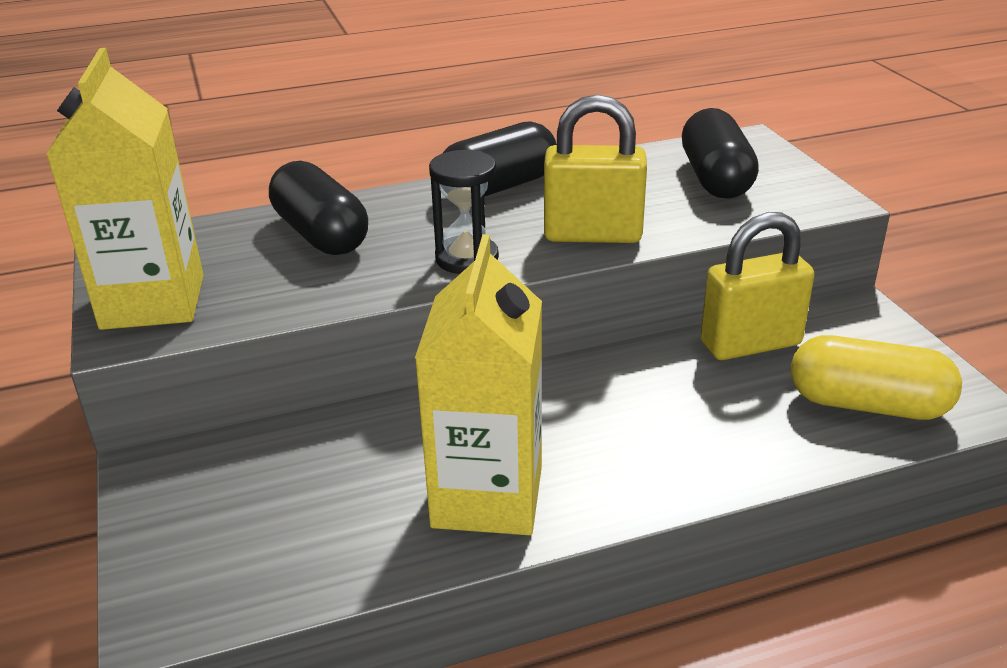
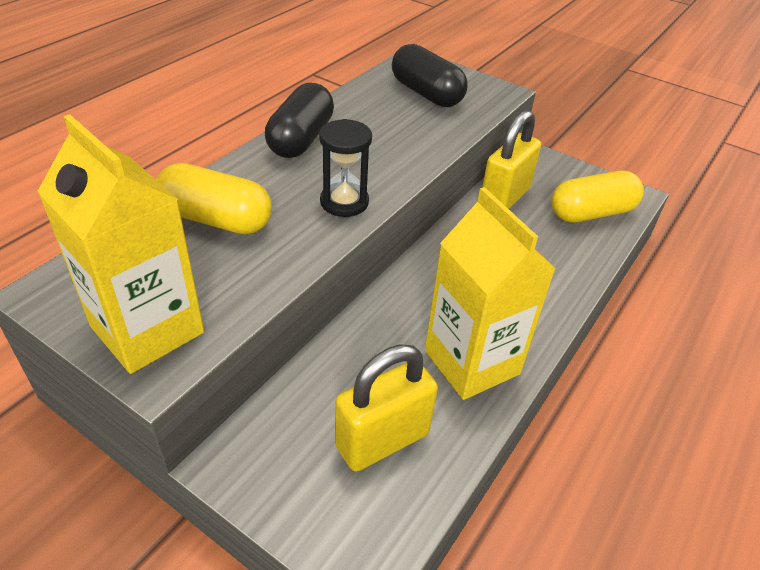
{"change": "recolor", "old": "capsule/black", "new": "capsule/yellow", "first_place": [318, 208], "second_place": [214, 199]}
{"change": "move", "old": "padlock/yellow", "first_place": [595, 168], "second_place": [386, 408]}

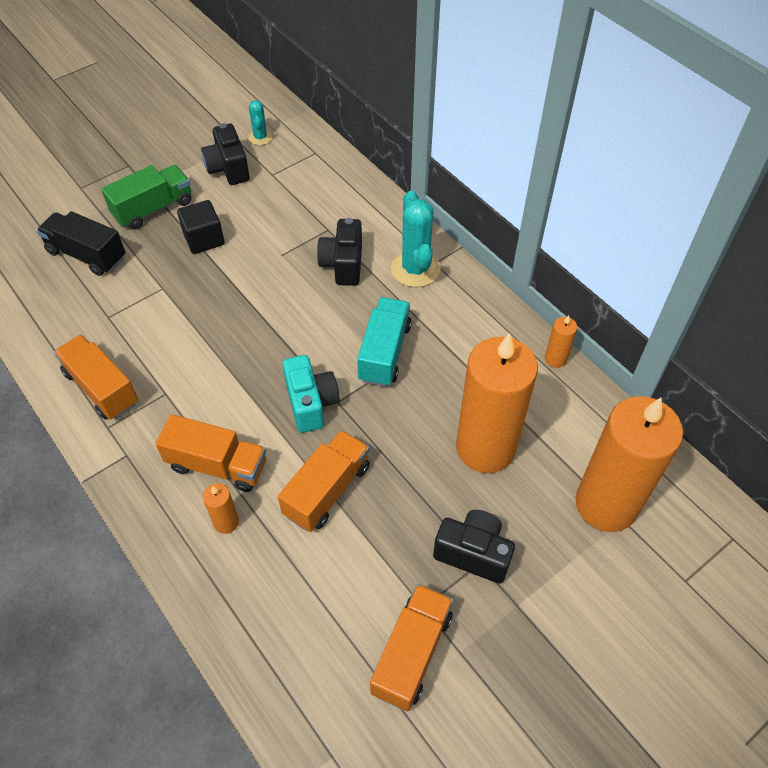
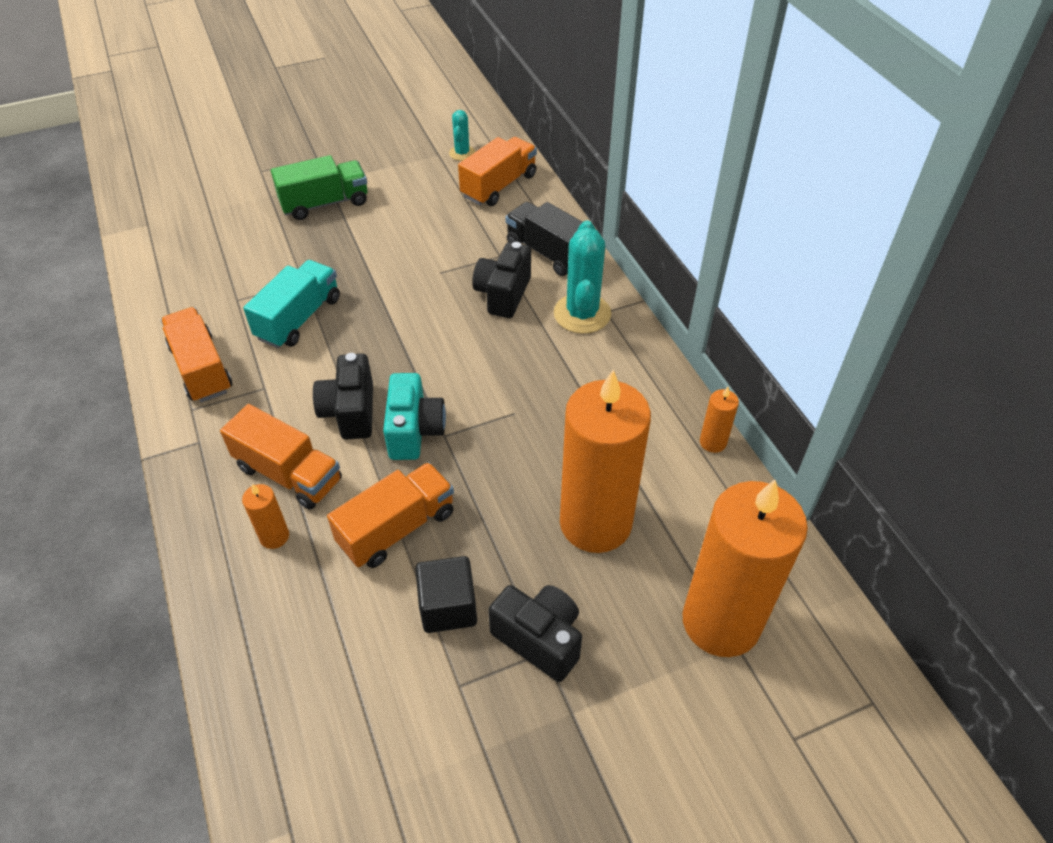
{"change": "move", "old": "truck/turquoise", "first_place": [384, 342], "second_place": [291, 304]}
{"change": "move", "old": "camera/black", "first_place": [225, 154], "second_place": [343, 396]}
{"change": "move", "old": "cube/black", "first_place": [201, 227], "second_place": [446, 594]}
{"change": "move", "old": "truck/orange", "first_place": [411, 647], "second_place": [497, 171]}
{"change": "move", "old": "truck/black", "first_place": [81, 243], "second_place": [544, 239]}

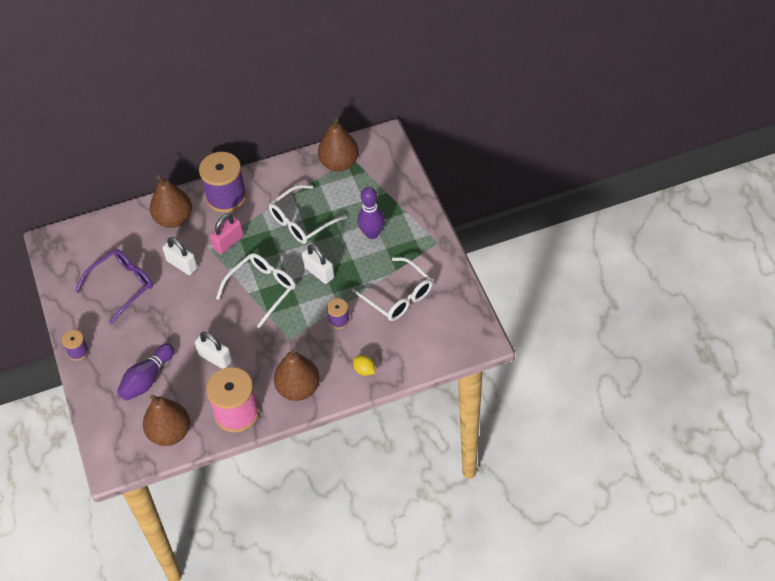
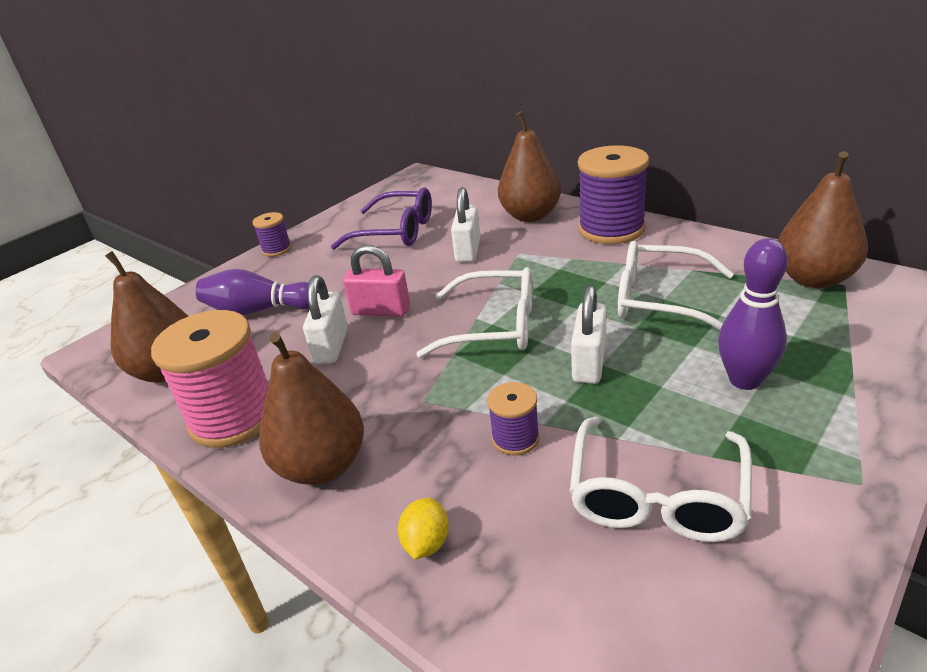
{"change": "move", "old": "padlock/pink", "first_place": [227, 234], "second_place": [376, 281]}

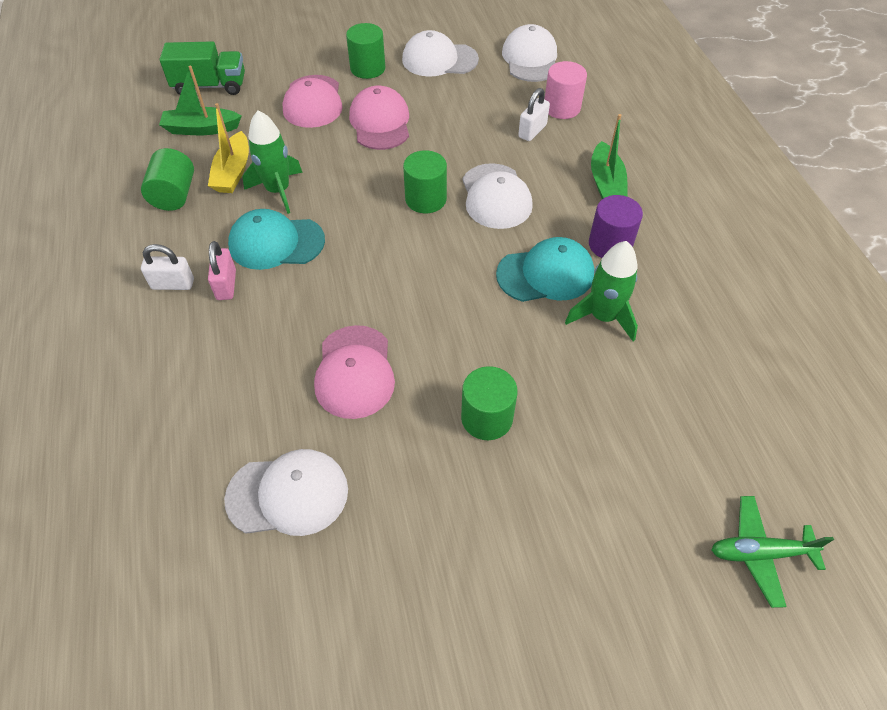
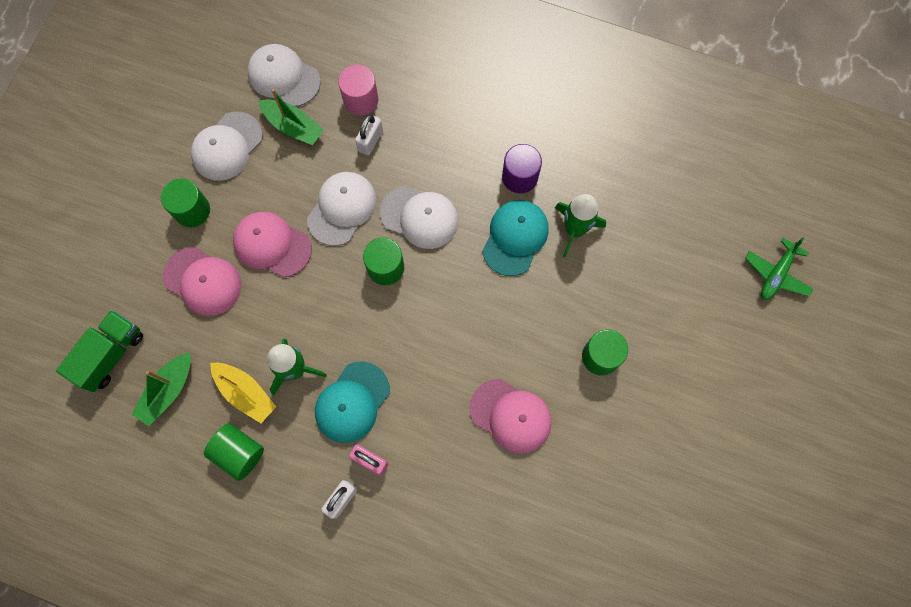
{"change": "move", "old": "boat/green", "first_place": [609, 156], "second_place": [291, 117]}
{"change": "move", "old": "cap/white", "first_place": [286, 492], "second_place": [342, 209]}
{"change": "rotate", "old": "padlock/white", "first_place": [534, 114], "second_place": [369, 134], "degrees": 45}

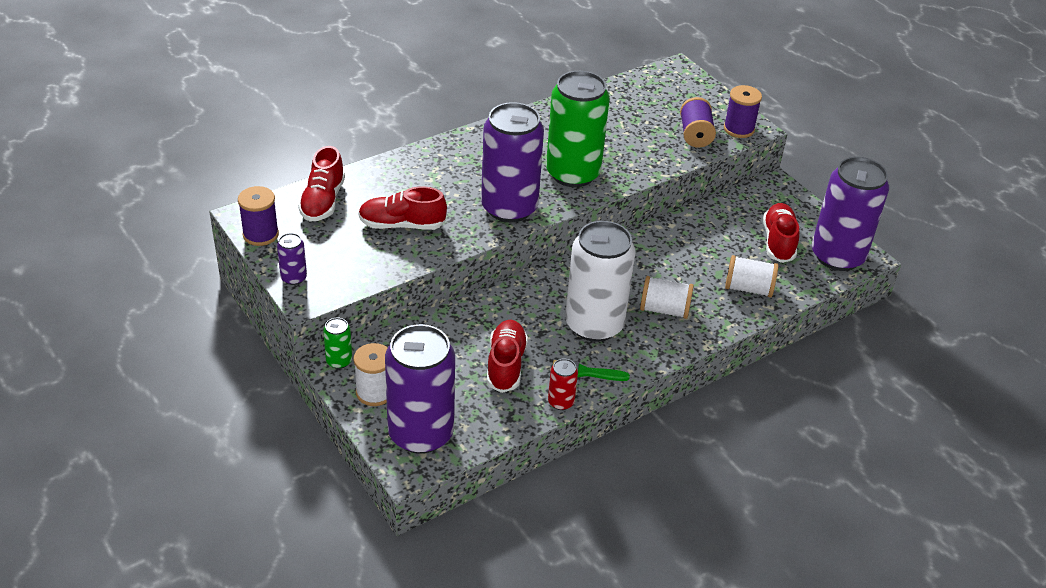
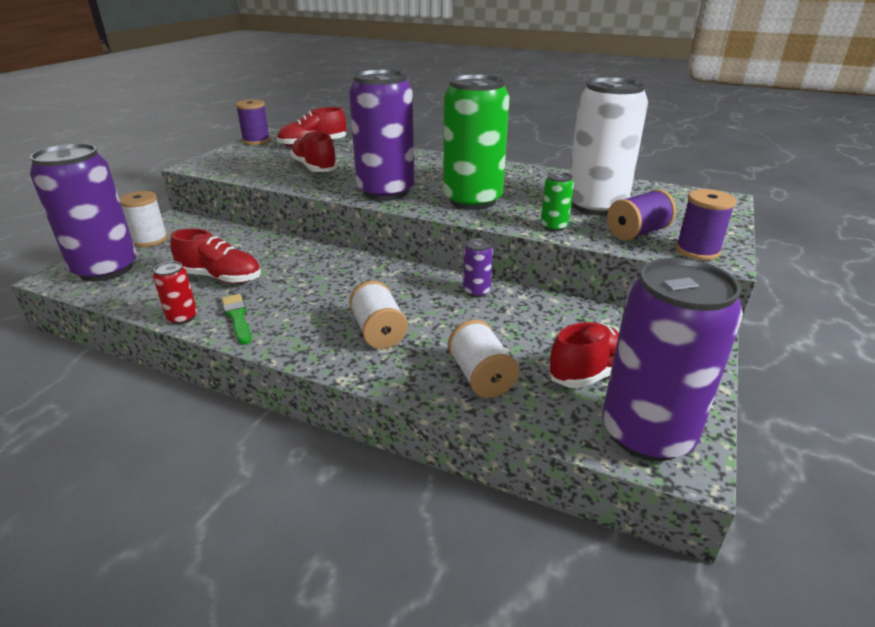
{"change": "rotate", "old": "shoe/red", "first_place": [507, 356], "second_place": [215, 255], "degrees": 45}
{"change": "move", "old": "can/purple", "first_place": [292, 259], "second_place": [478, 267]}
{"change": "move", "old": "can/green", "first_place": [337, 343], "second_place": [557, 202]}
{"change": "move", "old": "can/white", "first_place": [600, 281], "second_place": [608, 146]}

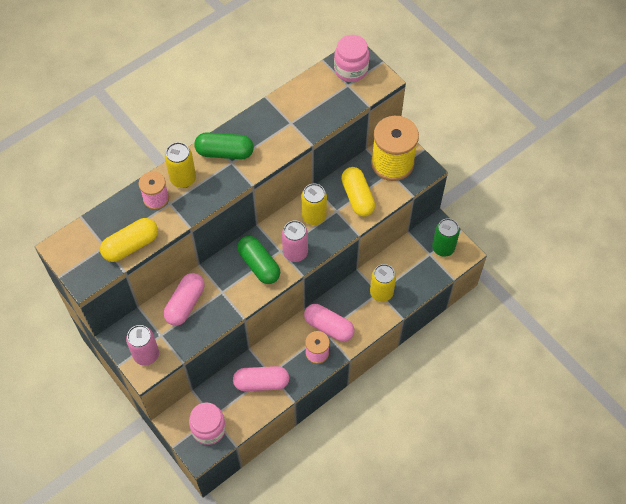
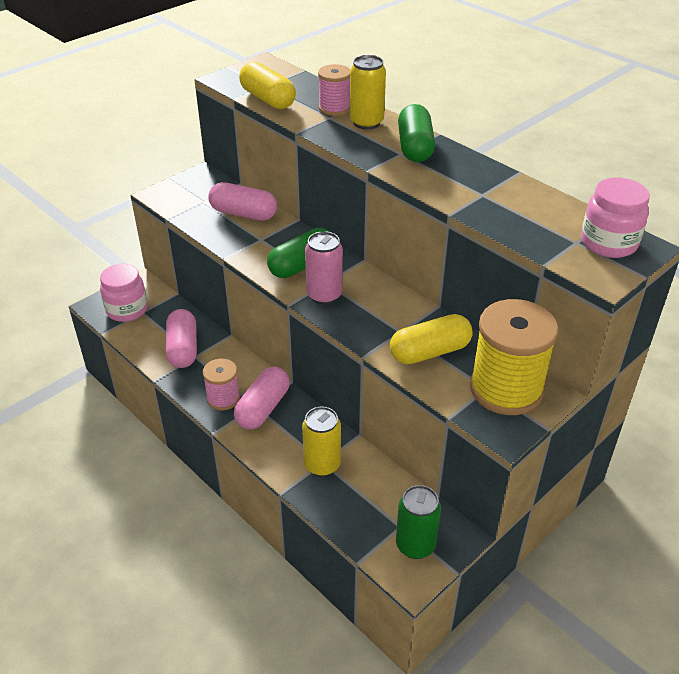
{"change": "delete", "old": "can/pink", "first_place": [142, 345]}
{"change": "delete", "old": "can/yellow", "first_place": [314, 204]}

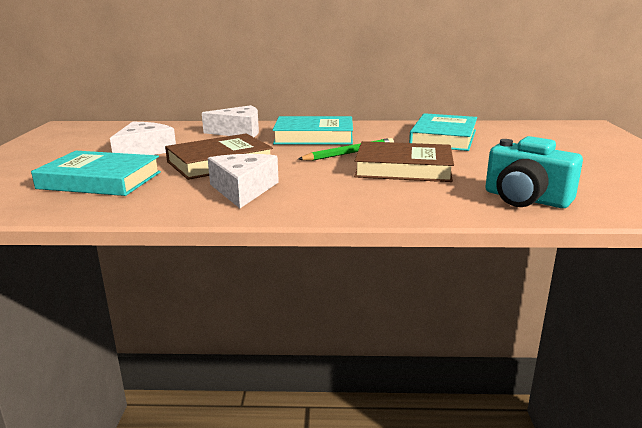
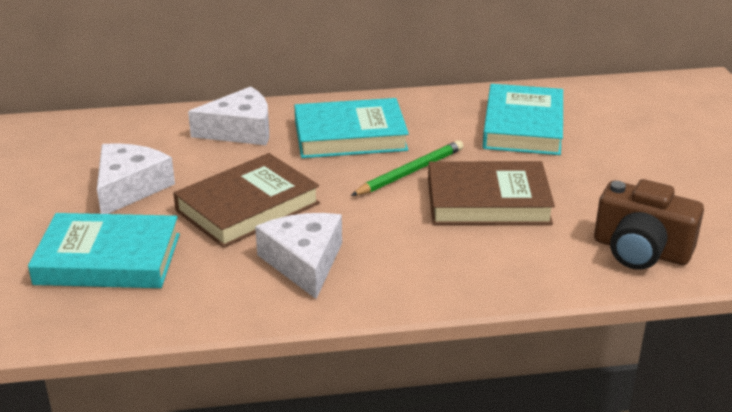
{"change": "recolor", "old": "camera/turquoise", "new": "camera/brown", "first_place": [534, 172], "second_place": [649, 224]}

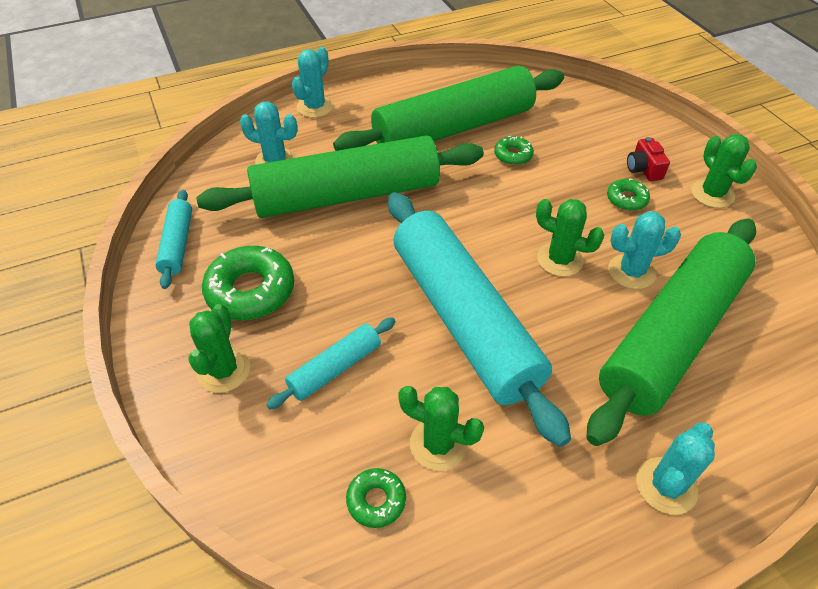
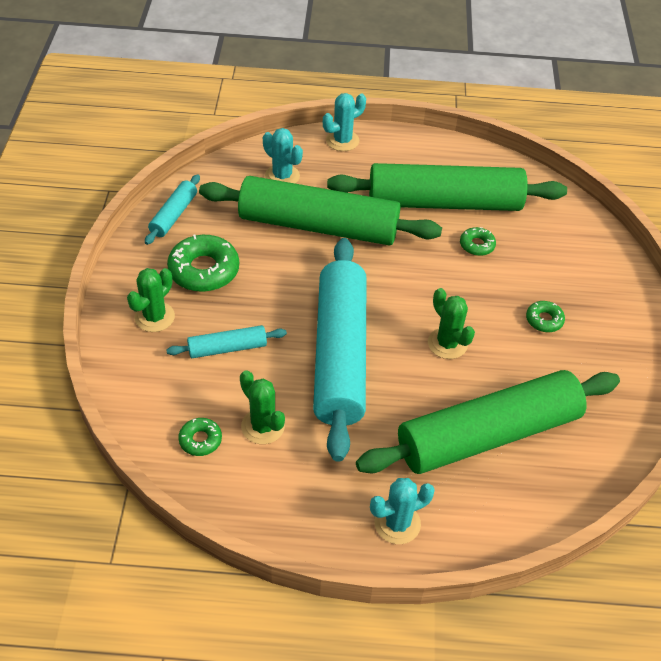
{"change": "delete", "old": "cactus/turquoise", "first_place": [644, 250]}
{"change": "delete", "old": "camera/red", "first_place": [648, 159]}
{"change": "delete", "old": "cactus/green", "first_place": [724, 171]}

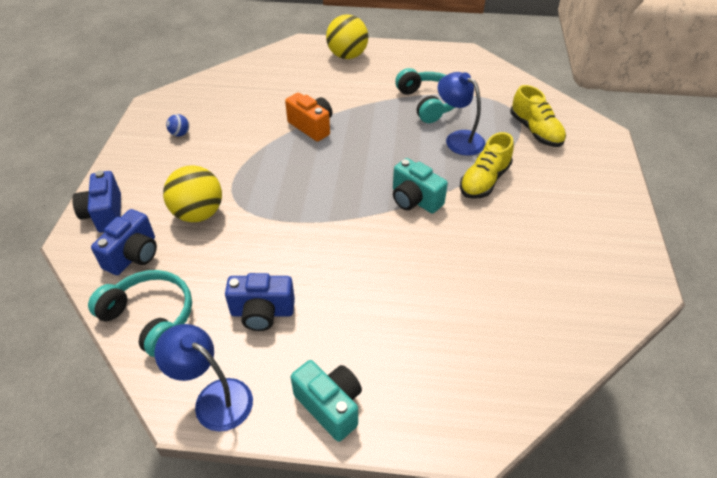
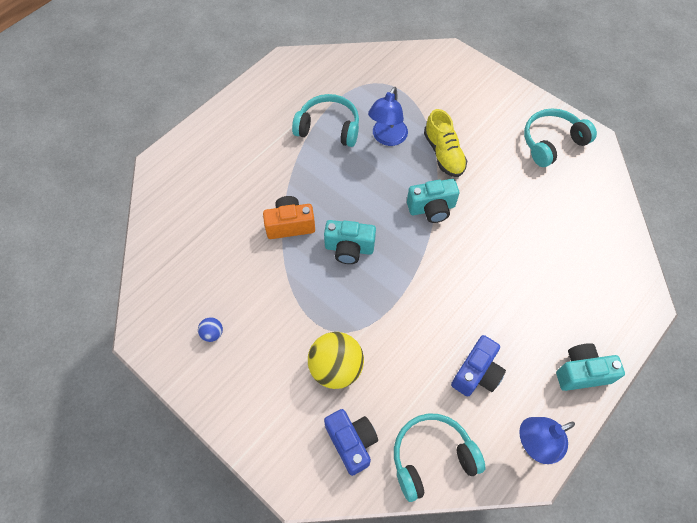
{"change": "insert", "new": "camera/turquoise", "second_place": [350, 242]}
{"change": "rotate", "old": "lamp/blue", "first_place": [461, 114], "second_place": [388, 116], "degrees": -60}
{"change": "insert", "new": "headphones/turquoise", "second_place": [560, 137]}
{"change": "delete", "old": "camera/blue", "first_place": [96, 202]}
{"change": "delete", "old": "ball/yellow", "first_place": [347, 37]}
{"change": "delete", "old": "shoe/yellow", "first_place": [538, 116]}

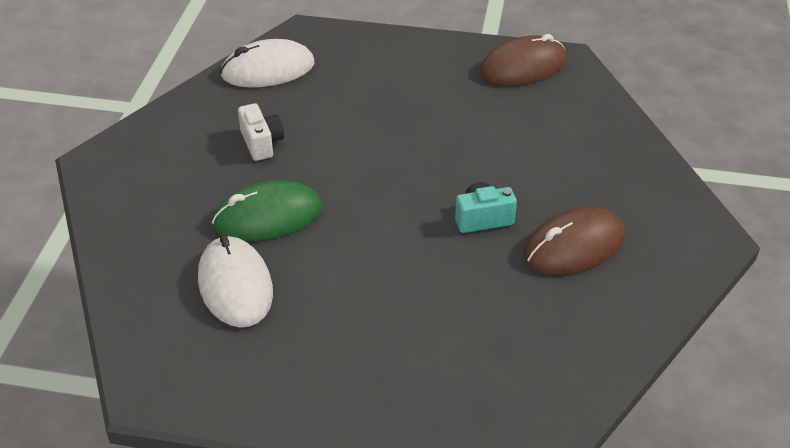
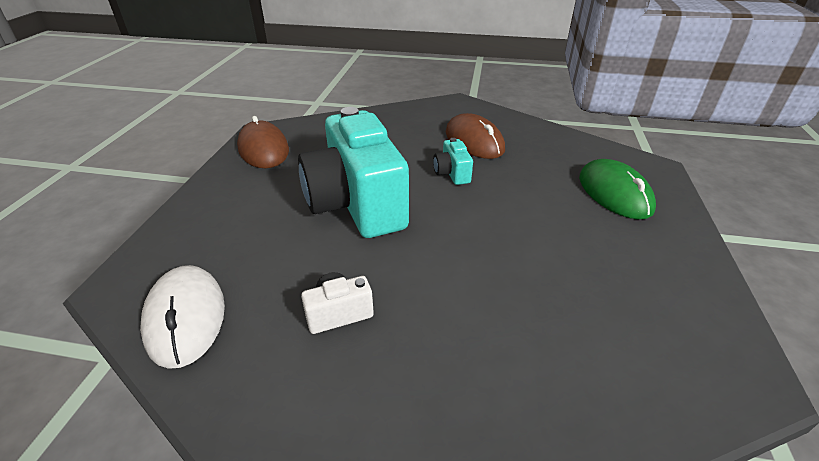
{"change": "insert", "new": "camera/turquoise", "second_place": [353, 172]}
{"change": "move", "old": "mouse/green", "first_place": [267, 210], "second_place": [617, 189]}
{"change": "delete", "old": "mouse/white", "first_place": [235, 281]}

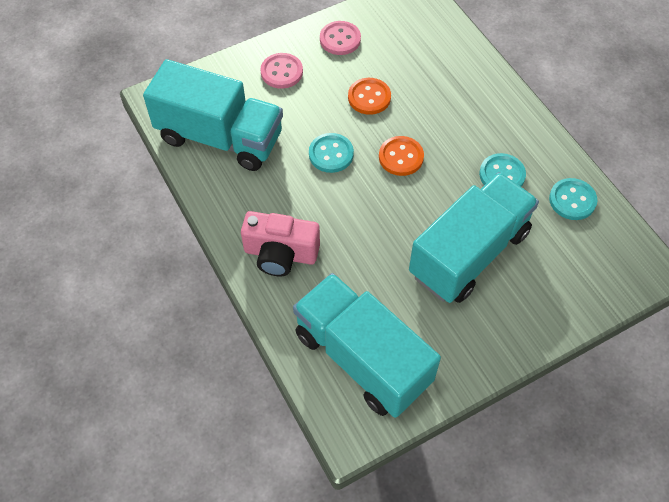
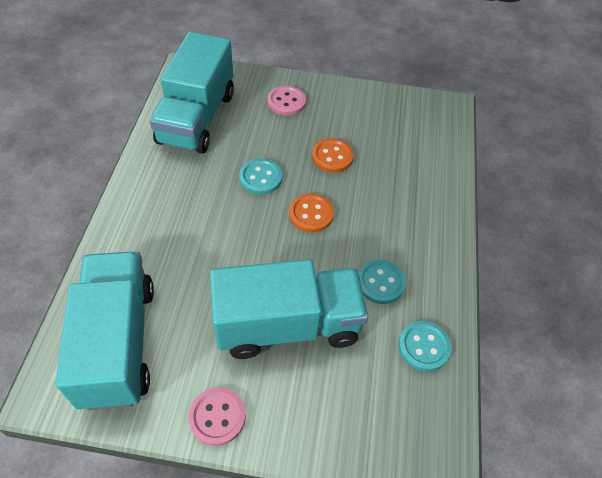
{"change": "rotate", "old": "truck/turquoise", "first_place": [213, 115], "second_place": [192, 93], "degrees": 45}
{"change": "move", "old": "button/pink", "first_place": [340, 38], "second_place": [217, 416]}
{"change": "delete", "old": "camera/pink", "first_place": [280, 243]}

